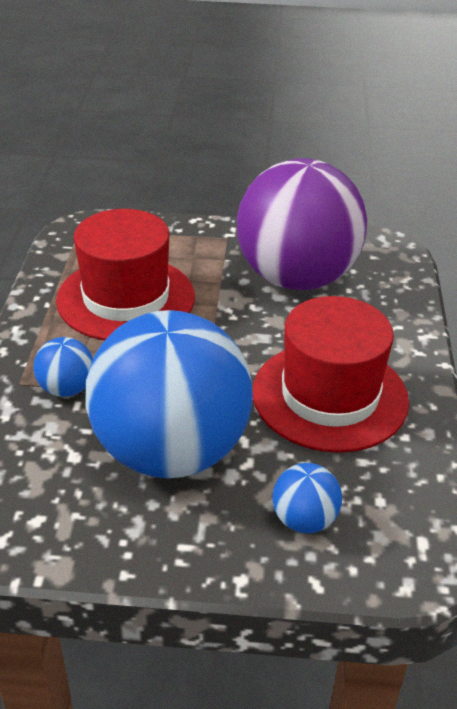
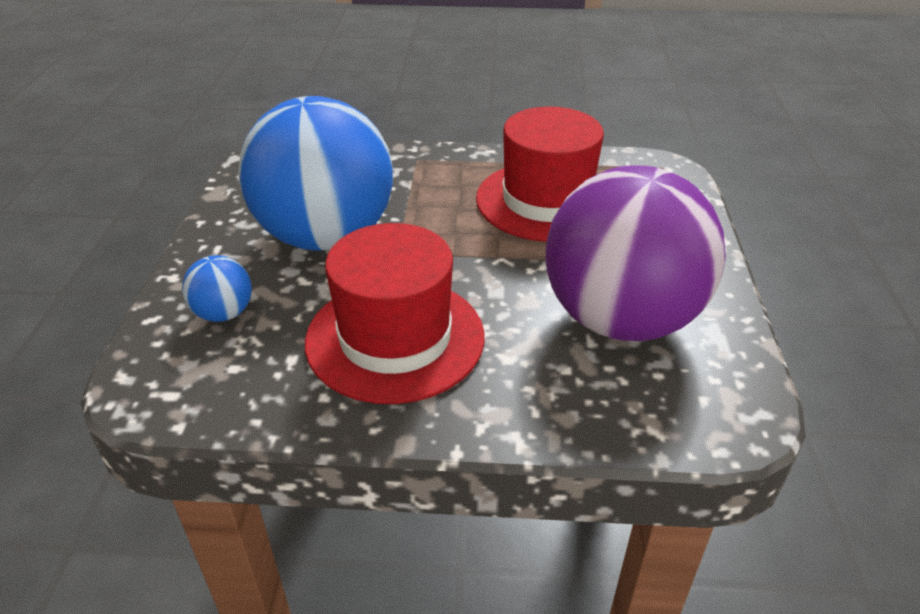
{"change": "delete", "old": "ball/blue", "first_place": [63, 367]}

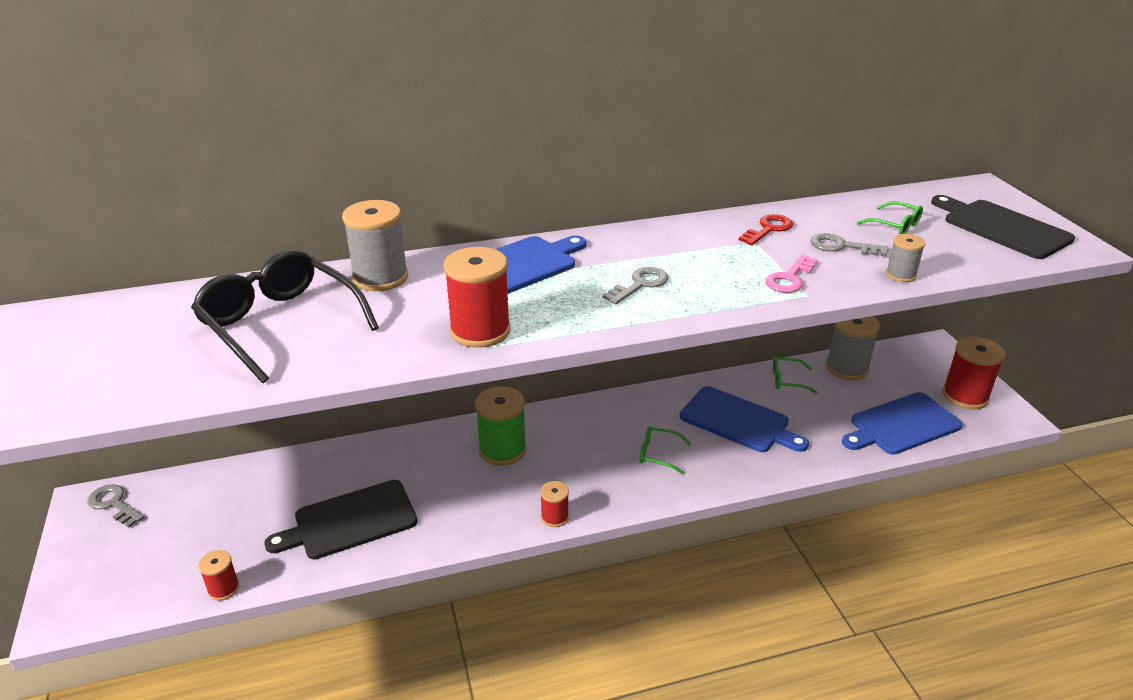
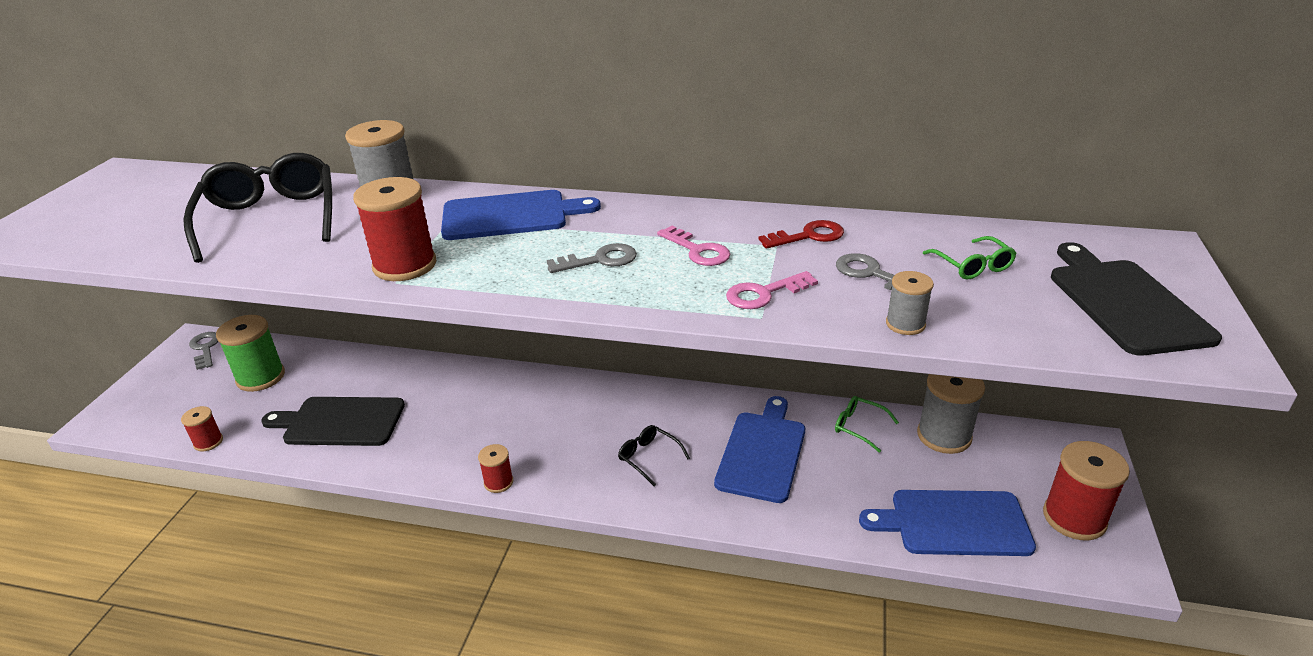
{"change": "move", "old": "spool/green", "first_place": [500, 426], "second_place": [250, 353]}
{"change": "recolor", "old": "glasses/green", "new": "glasses/black", "first_place": [665, 450], "second_place": [654, 455]}
{"change": "insert", "new": "key/pink", "second_place": [693, 246]}
{"change": "rotate", "old": "cutting board/blue", "first_place": [744, 419], "second_place": [759, 449], "degrees": -135}

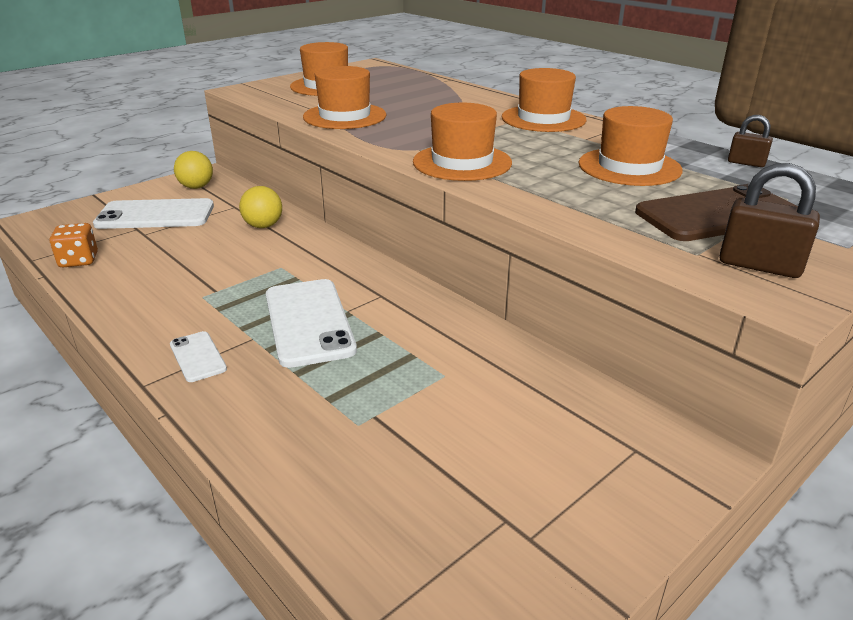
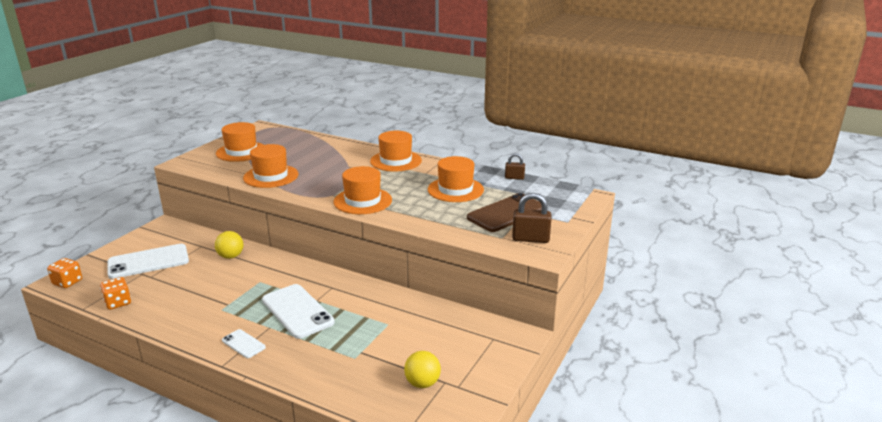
{"change": "insert", "new": "dice/orange", "second_place": [64, 273]}
{"change": "move", "old": "ball/yellow", "first_place": [193, 170], "second_place": [422, 369]}

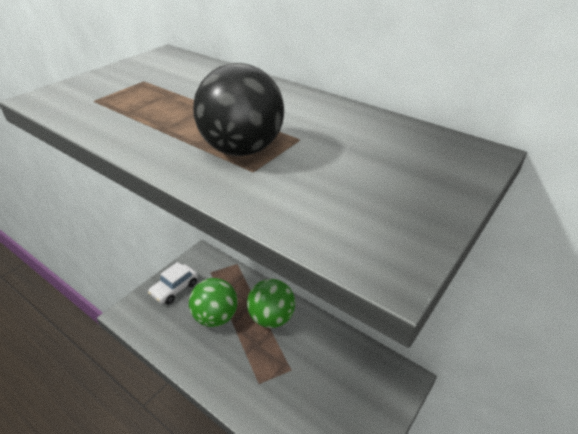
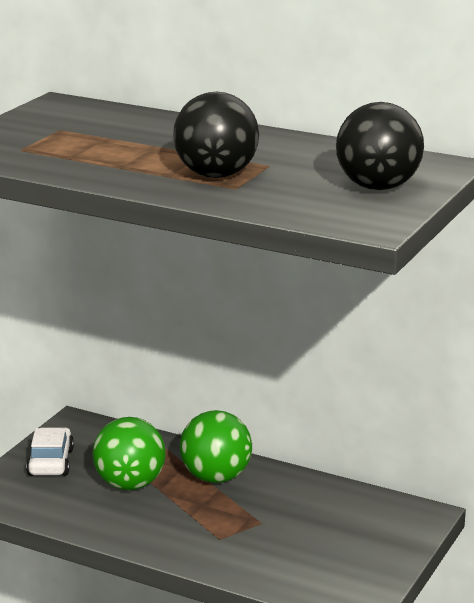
{"change": "rotate", "old": "car/white", "first_place": [173, 283], "second_place": [50, 451], "degrees": 150}
{"change": "insert", "new": "ball/black", "second_place": [380, 146]}

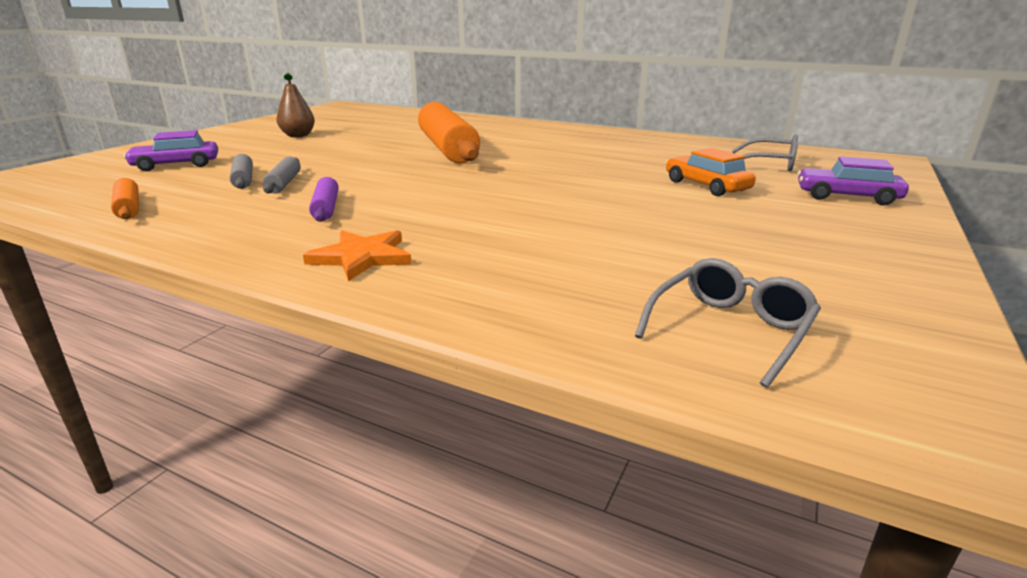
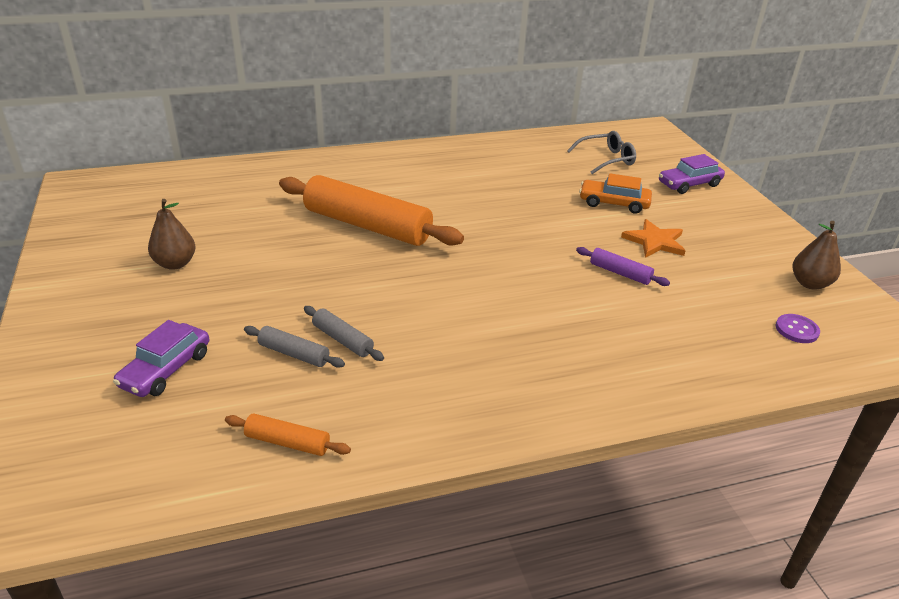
{"change": "move", "old": "rolling pin/purple", "first_place": [324, 199], "second_place": [623, 266]}
{"change": "move", "old": "star/orange", "first_place": [357, 255], "second_place": [653, 238]}
{"change": "replace", "old": "glasses/grey", "new": "button/purple", "first_place": [728, 323], "second_place": [798, 328]}
{"change": "insert", "new": "pear/brown", "second_place": [816, 255]}

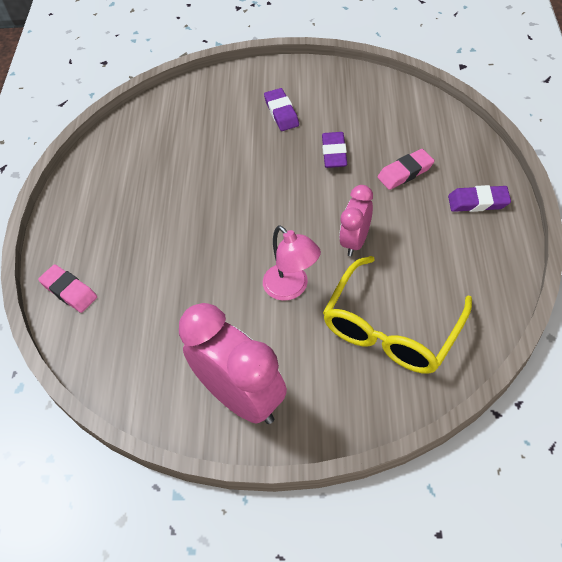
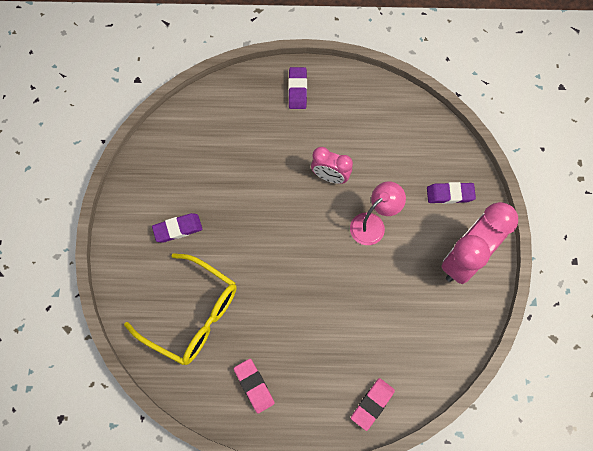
{"change": "move", "old": "glasses/yellow", "first_place": [397, 315], "second_place": [180, 309]}
{"change": "move", "old": "eraser/pink", "first_place": [406, 169], "second_place": [254, 386]}
{"change": "move", "old": "eraser/purple", "first_place": [334, 150], "second_place": [451, 193]}

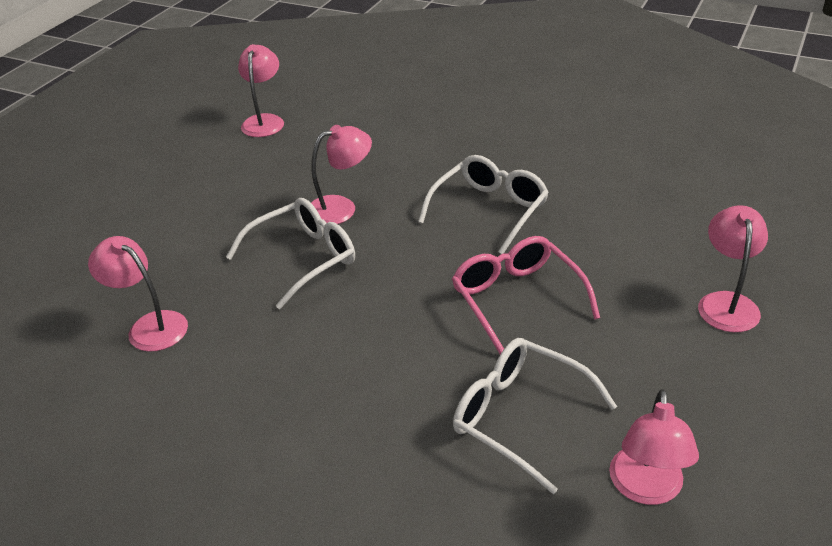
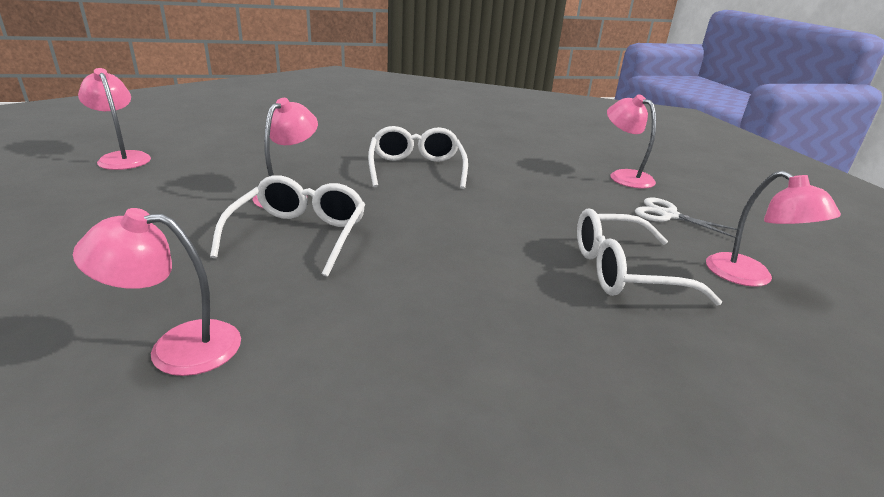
{"change": "insert", "new": "scissors/white", "second_place": [686, 218]}
{"change": "delete", "old": "glasses/pink", "first_place": [526, 295]}

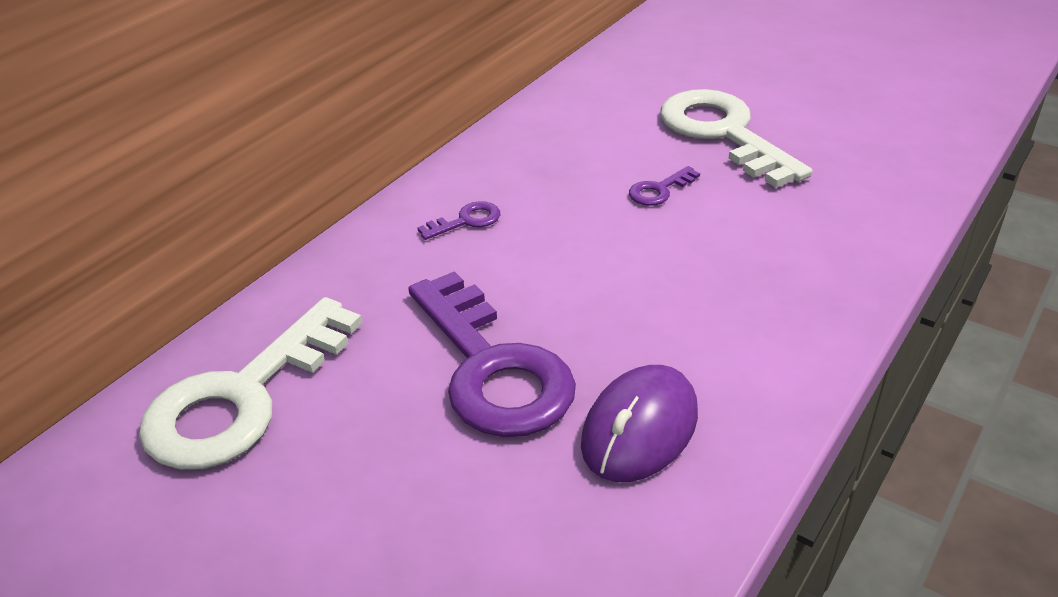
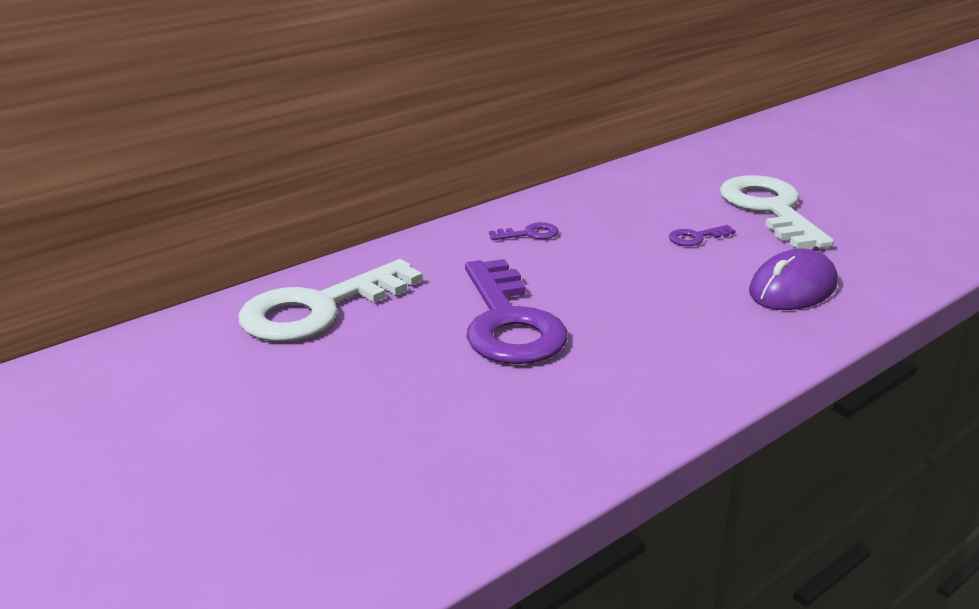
{"change": "move", "old": "mouse/purple", "first_place": [639, 423], "second_place": [793, 279]}

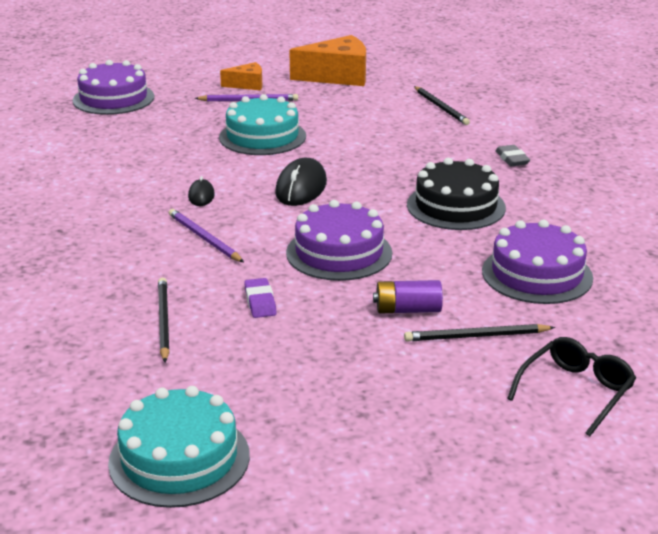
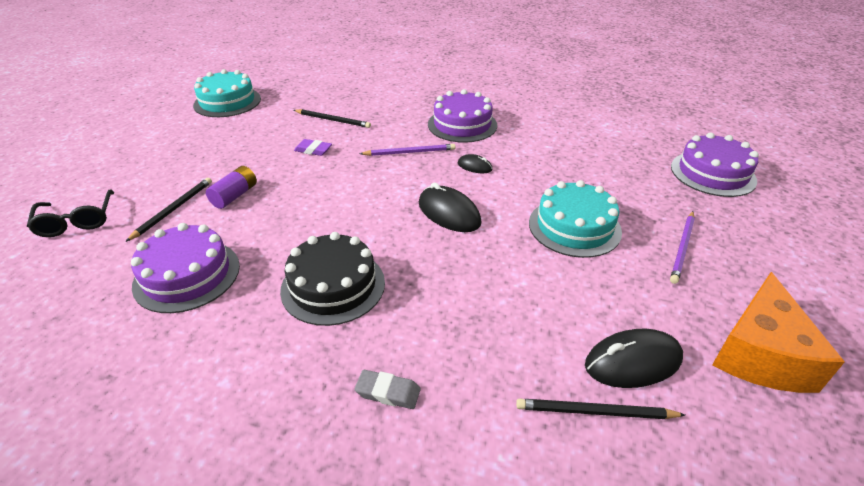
{"change": "move", "old": "cake/purple", "first_place": [339, 240], "second_place": [462, 116]}
{"change": "insert", "new": "mouse/black", "second_place": [634, 358]}
{"change": "delete", "old": "cheese/orange", "first_place": [241, 76]}

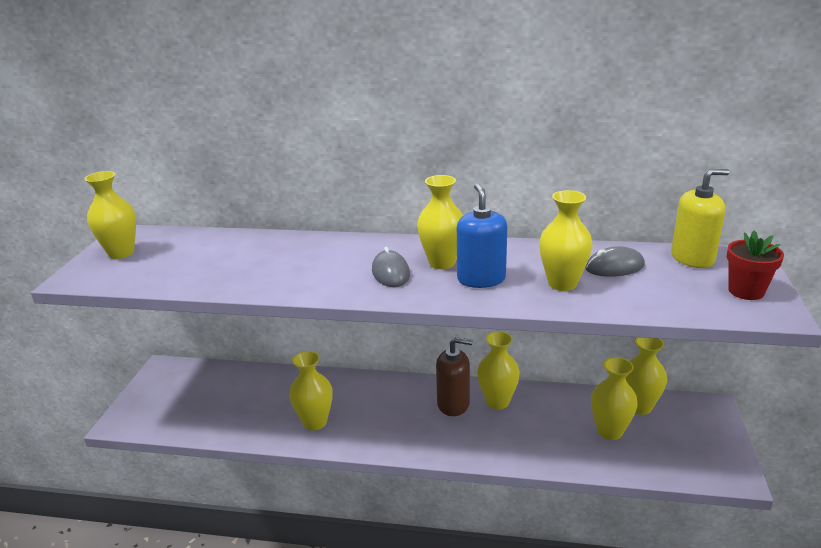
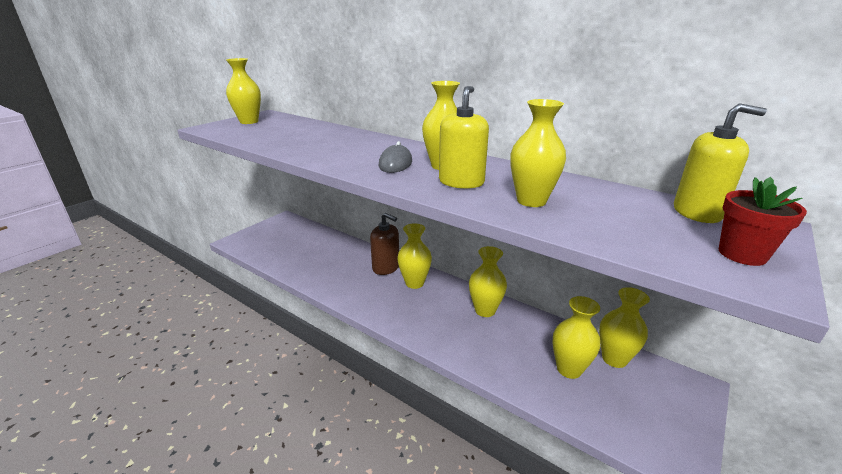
{"change": "move", "old": "soap dispenser/brown", "first_place": [454, 376], "second_place": [384, 244]}
{"change": "move", "old": "vase/yellow", "first_place": [311, 391], "second_place": [414, 256]}
{"change": "recolor", "old": "soap dispenser/blue", "new": "soap dispenser/yellow", "first_place": [482, 235], "second_place": [464, 137]}
{"change": "delete", "old": "mouse/grey", "first_place": [615, 261]}

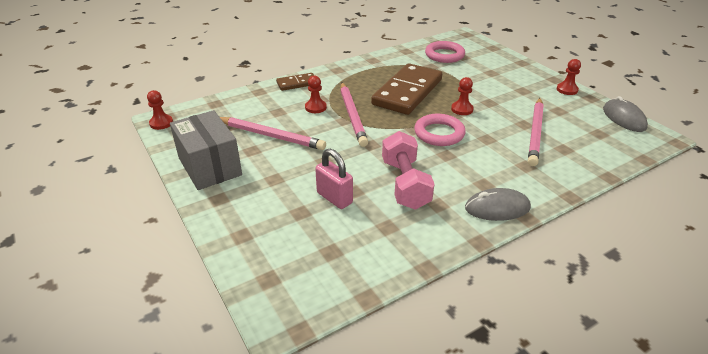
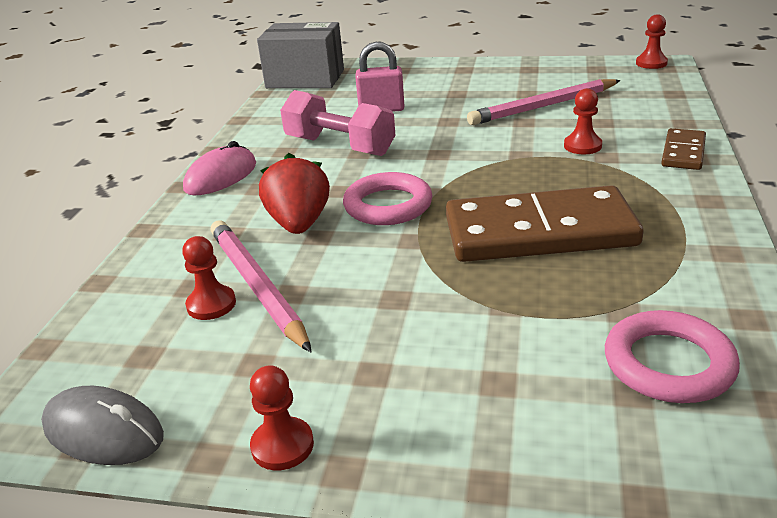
{"change": "move", "old": "pawn/red", "first_place": [462, 96], "second_place": [209, 278]}
{"change": "recolor", "old": "mouse/grey", "new": "mouse/pink", "first_place": [498, 204], "second_place": [219, 168]}
{"change": "move", "old": "box/grey", "first_place": [206, 150], "second_place": [300, 55]}
{"change": "insert", "new": "strawberry/red", "second_place": [294, 193]}
{"change": "rotate", "old": "domino/brown", "first_place": [406, 89], "second_place": [545, 223], "degrees": -75}
{"change": "delete", "old": "pencil/pink", "first_place": [354, 114]}

